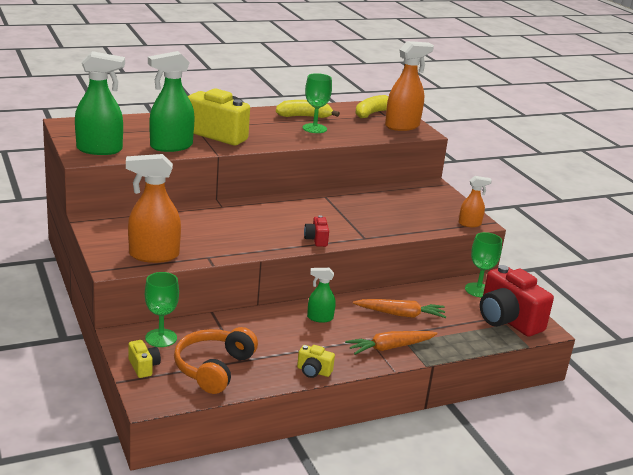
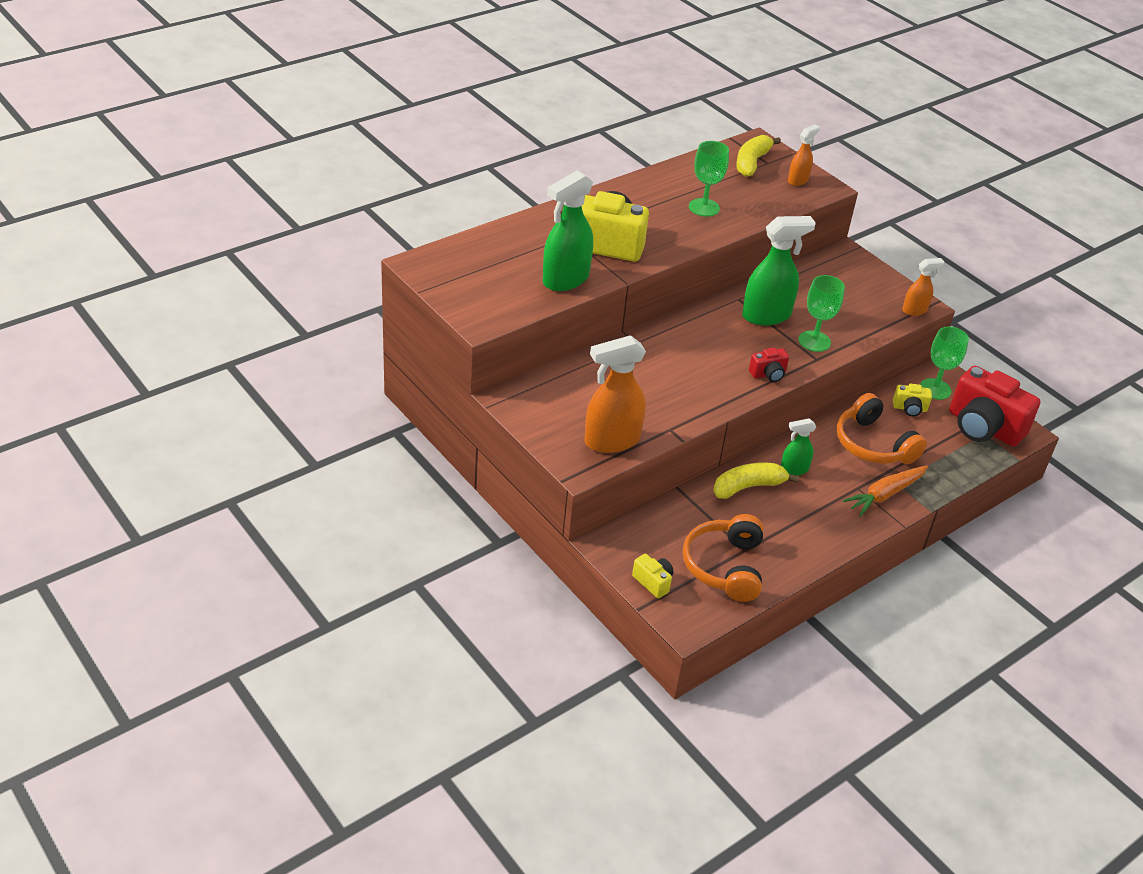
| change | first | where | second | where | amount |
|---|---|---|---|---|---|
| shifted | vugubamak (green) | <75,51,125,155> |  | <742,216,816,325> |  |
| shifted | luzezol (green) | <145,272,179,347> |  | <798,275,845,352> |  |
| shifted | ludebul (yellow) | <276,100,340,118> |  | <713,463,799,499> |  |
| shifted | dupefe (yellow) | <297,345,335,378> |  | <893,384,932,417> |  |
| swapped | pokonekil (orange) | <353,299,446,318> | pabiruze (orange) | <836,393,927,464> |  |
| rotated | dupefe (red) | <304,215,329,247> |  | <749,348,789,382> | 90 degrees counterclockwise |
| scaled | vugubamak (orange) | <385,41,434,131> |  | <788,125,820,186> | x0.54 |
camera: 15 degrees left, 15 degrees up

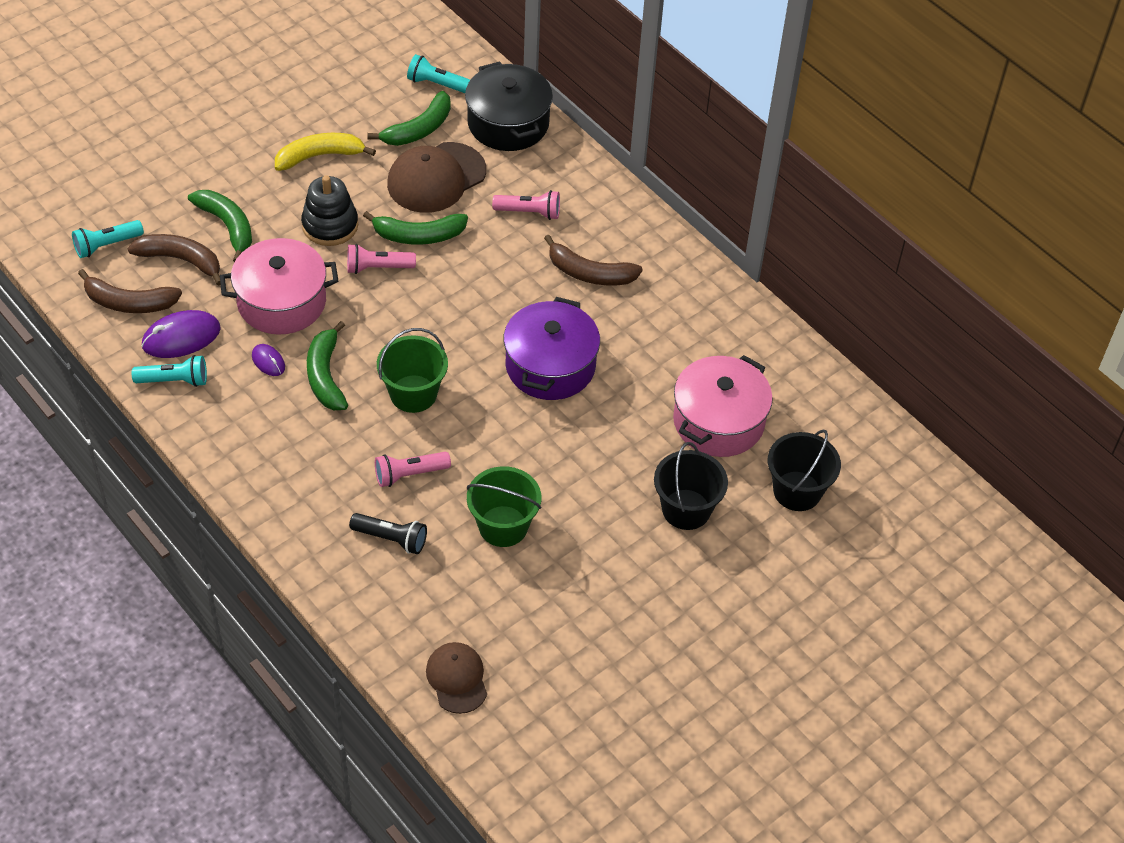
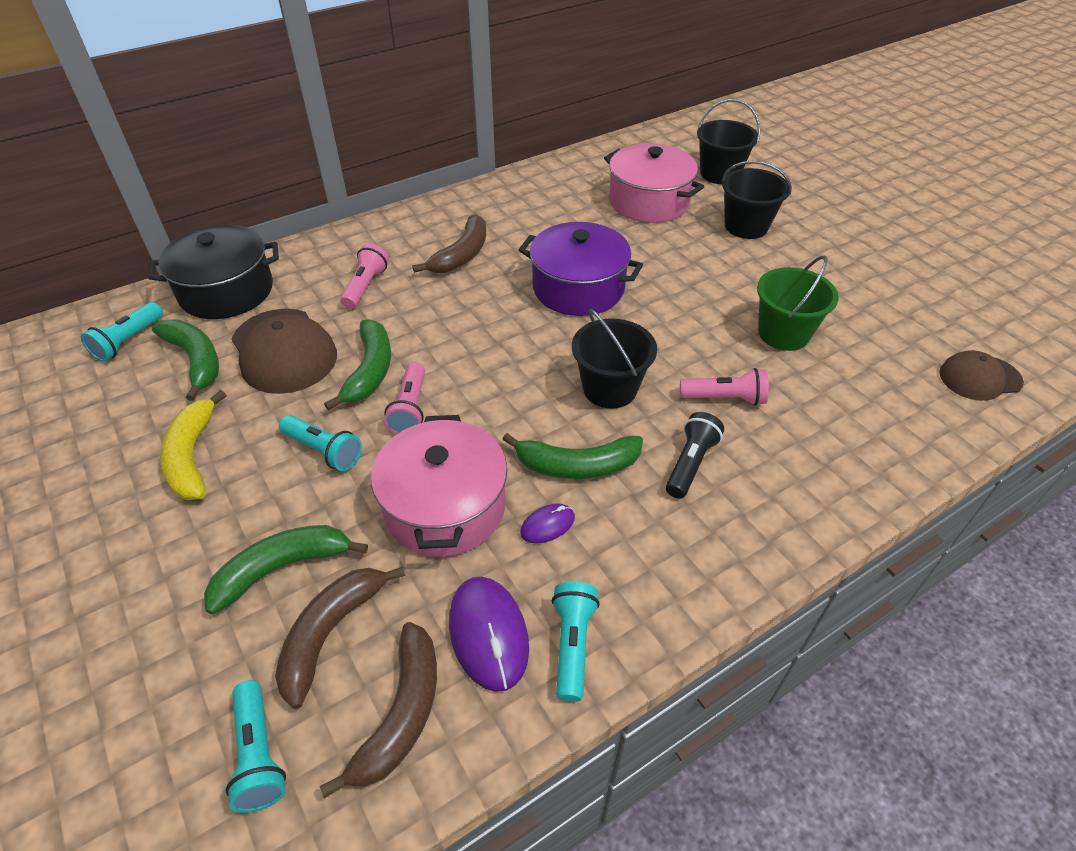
| change | first | where | second | where | amount |
|---|---|---|---|---|---|
| shifted | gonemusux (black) | <349,513,427,554> |  | <666,412,724,499> |  |
| swapped | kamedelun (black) | <301,175,358,246> | gonemusux (turquoise) | <279,415,362,471> |  |
| repainted | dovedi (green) | <377,328,448,413> | dovedi (black) | <572,309,657,409> |  |
| rotated | gonemusux (pink) | <375,452,451,487> |  | <680,368,769,406> | 75 degrees counterclockwise |
camera: 80 degrees left, 5 degrees down

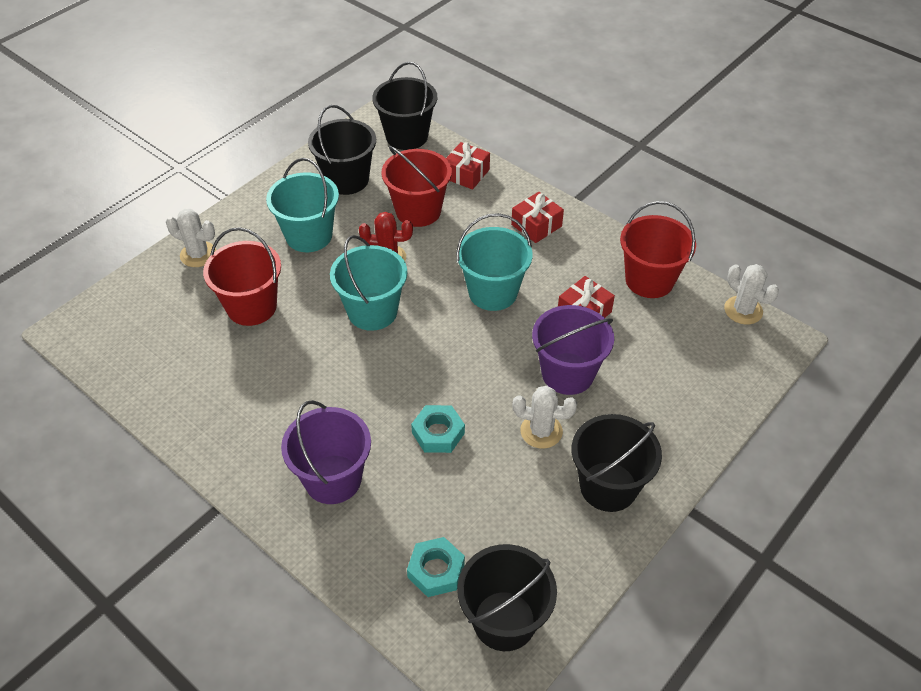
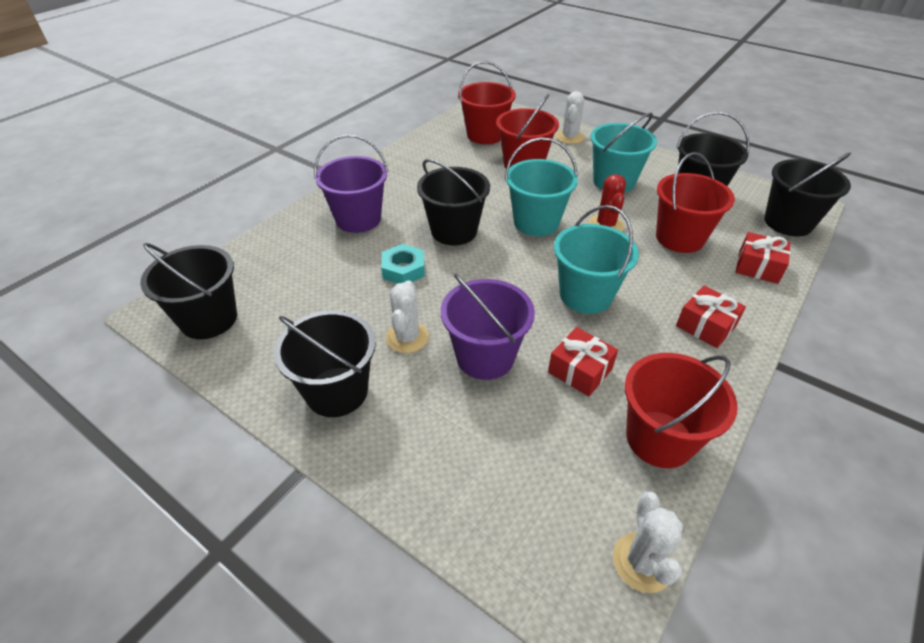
| change | first | where | second | where | amount |
|---|---|---|---|---|---|
| gone | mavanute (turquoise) | <407,537,465,597> |  |  |  |
| new |  |  | dovedi (black) | <417,159,490,245> |  |
| new |  |  | dovedi (red) | <458,61,516,144> |  |
| rotated | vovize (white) | <724,264,779,324> |  | <613,492,683,593> | 45 degrees counterclockwise |
camera: 85 degrees right, 5 degrees down

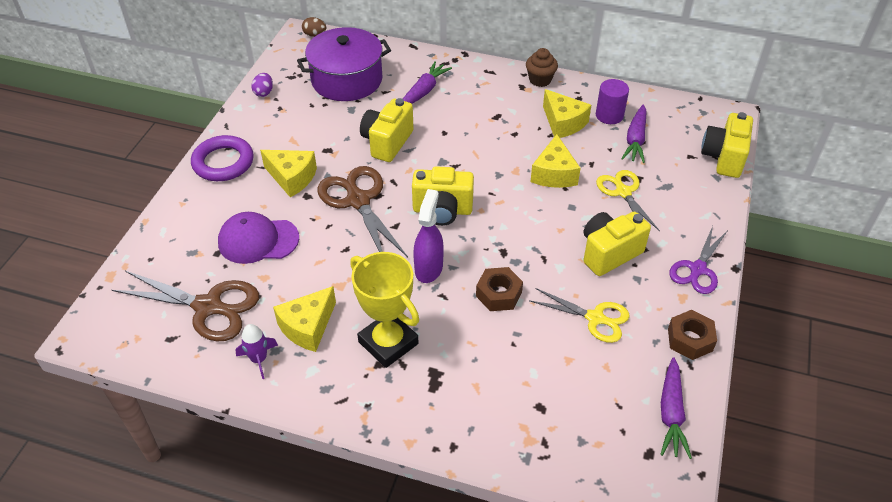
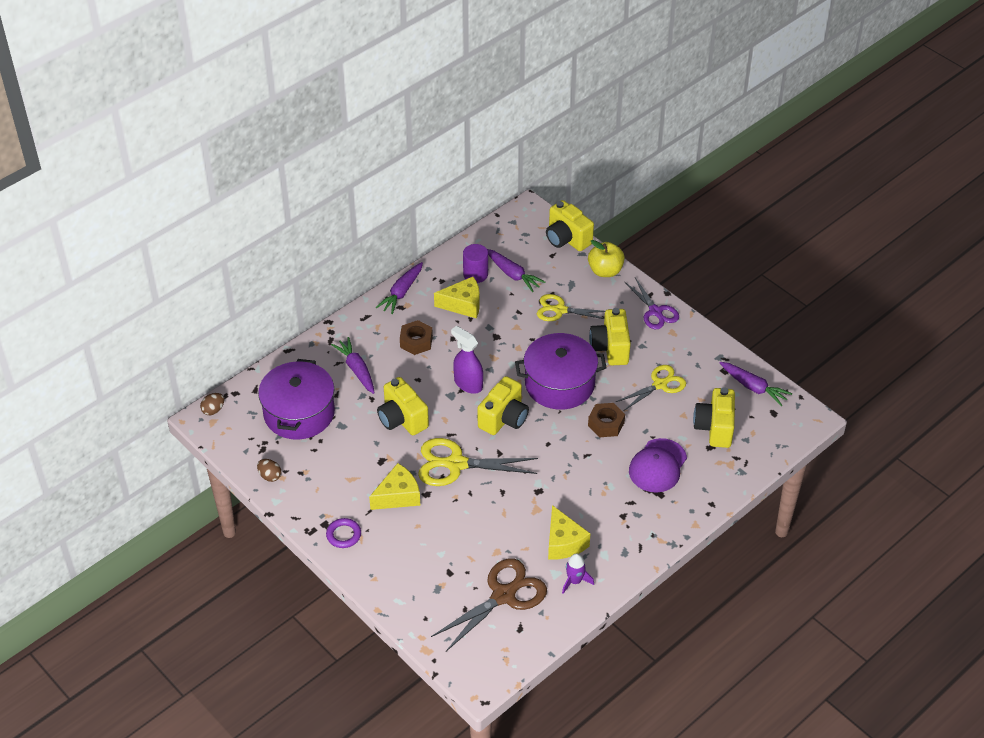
| change | first | where | second | where | amount |
|---|---|---|---|---|---|
| gone | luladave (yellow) | <350,252,419,368> |  |  |  |
| gone | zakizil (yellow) | <530,134,581,188> |  |  |  |
| new |  |  | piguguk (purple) | <515,333,607,410> |  |
| new |  |  | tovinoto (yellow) | <588,240,625,277> |  |
| new |  |  | dupefe (yellow) | <693,387,735,448> |  |
| shifted | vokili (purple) | <218,212,299,264> |  | <629,438,687,493> |  |
| shifted | vugubamak (purple) | <413,189,444,283> |  | <451,326,483,394> |  |
| shifted | mavanute (brown) | <668,310,717,360> |  | <400,320,433,355> |  |
| swapped | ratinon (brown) | <526,48,558,87> | pokonekil (purple) | <376,262,423,314> |  |
| repainted | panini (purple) | <251,73,273,97> | panini (brown) | <257,459,281,482> |  |
| repainted | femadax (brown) | <318,166,408,257> | femadax (yellow) | <418,438,538,486> |  |
| scaled | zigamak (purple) | <191,135,254,181> |  | <326,518,361,548> | x0.59 |
camera: 60 degrees left, 0 degrees up

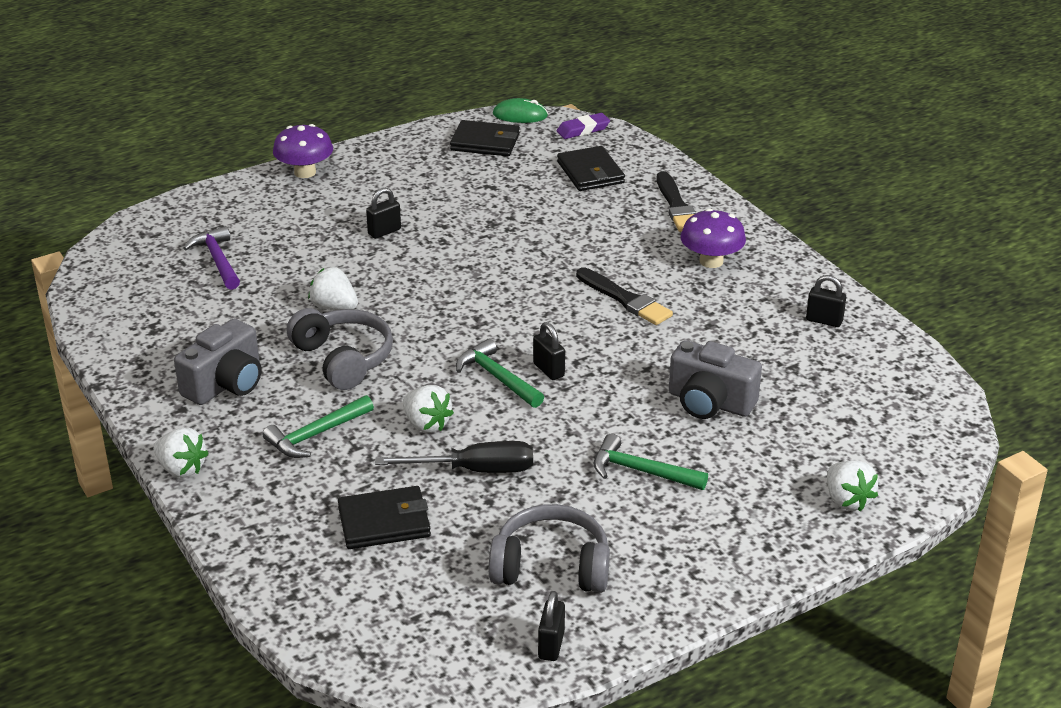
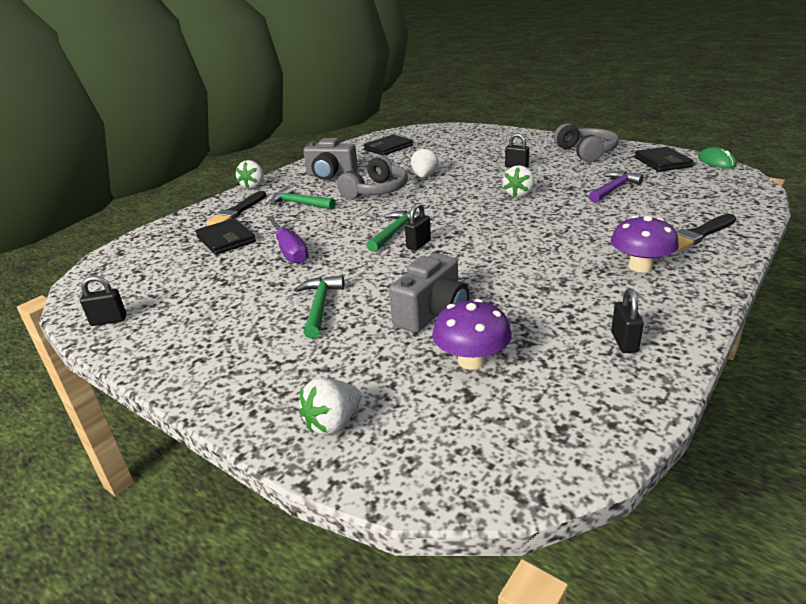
| change | first | where | second | where | amount |
|---|---|---|---|---|---|
| gone | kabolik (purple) | <557,113,610,139> |  |  |  |
| shifted | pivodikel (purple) | <183,226,240,290> |  | <589,171,644,203> |  |
| shifted | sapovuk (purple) | <273,124,333,178> |  | <432,299,512,370> |  |
| shifted | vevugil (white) | <403,385,454,433> |  | <502,165,534,198> |  |
| shifted | pabiruze (grey) | <489,504,610,593> |  | <554,123,619,162> |  |
| shifted | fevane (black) | <557,146,625,191> |  | <364,135,413,156> |  |
| shifted | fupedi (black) | <576,267,673,325> |  | <206,191,266,225> |  |
| repainted | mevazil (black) | <375,441,533,473> | mevazil (purple) | <267,215,308,264> |  |
| rotated | dupefe (grey) | <669,340,762,419> |  | <389,253,469,333> | 150 degrees counterclockwise |
camera: 70 degrees right, 5 degrees down

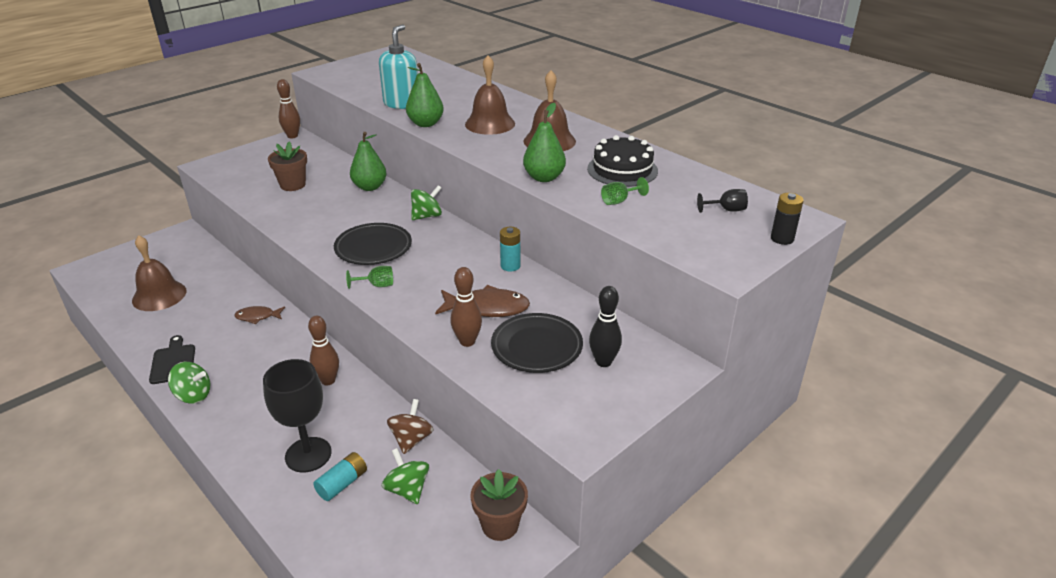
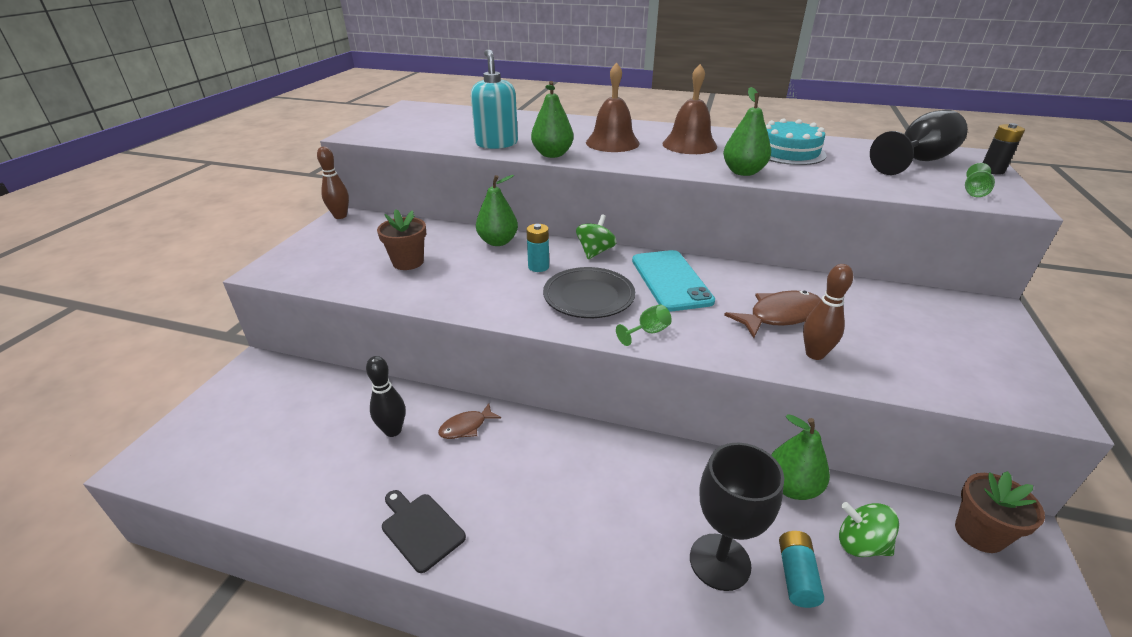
| change | first | where | second | where | amount |
|---|---|---|---|---|---|
| gone | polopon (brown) | <132,235,187,311> |  |  |  |
| gone | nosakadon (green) | <168,362,210,404> |  |  |  |
| gone | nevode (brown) | <308,316,339,386> |  |  |  |
| gone | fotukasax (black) | <491,313,583,373> |  |  |  |
| new |  |  | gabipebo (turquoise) | <632,250,715,311> |  |
| shifted | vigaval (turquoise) | <500,227,521,271> |  | <526,224,549,272> |  |
| shifted | nevode (black) | <589,286,622,367> |  | <366,356,405,437> |  |
| shifted | luzezol (green) | <601,177,649,205> |  | <965,163,995,197> |  |
| swapped | nosakadon (brown) | <387,399,434,454> | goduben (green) | <771,414,830,500> |  |
| repainted | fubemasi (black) | <587,135,658,187> | fubemasi (turquoise) | <766,118,826,165> |  |
| scaled | luzezol (black) | <697,189,748,213> |  | <870,110,968,175> | x2.20 |
camera: 30 degrees left, 0 degrees up

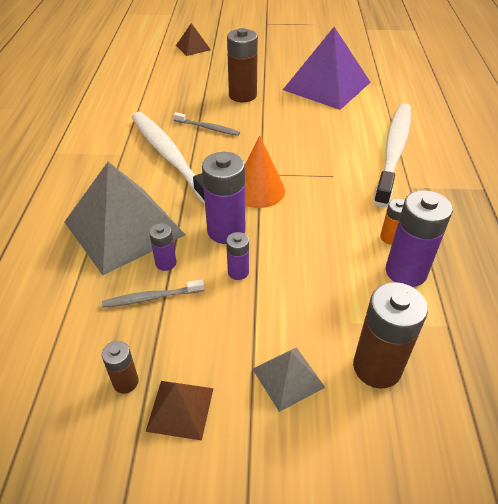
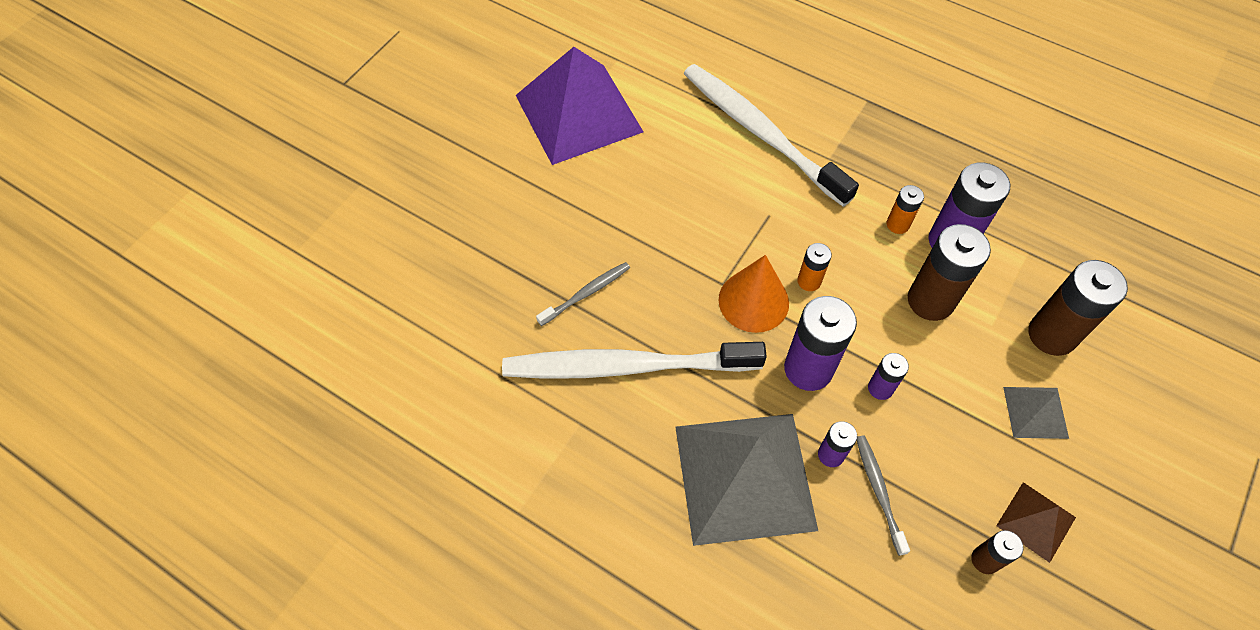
| change | first | where | second | where | amount |
|---|---|---|---|---|---|
| gone | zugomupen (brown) | <176,23,211,56> |  |  |  |
| new |  |  | vigaval (orange) | <797,243,832,291> |  |
| shifted | vigaval (brown) | <227,28,258,102> |  | <908,224,991,321> |  |
| rotated | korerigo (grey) | <102,280,204,308> |  | <857,435,910,556> | 150 degrees clockwise |
camera: 60 degrees left, 15 degrees up

